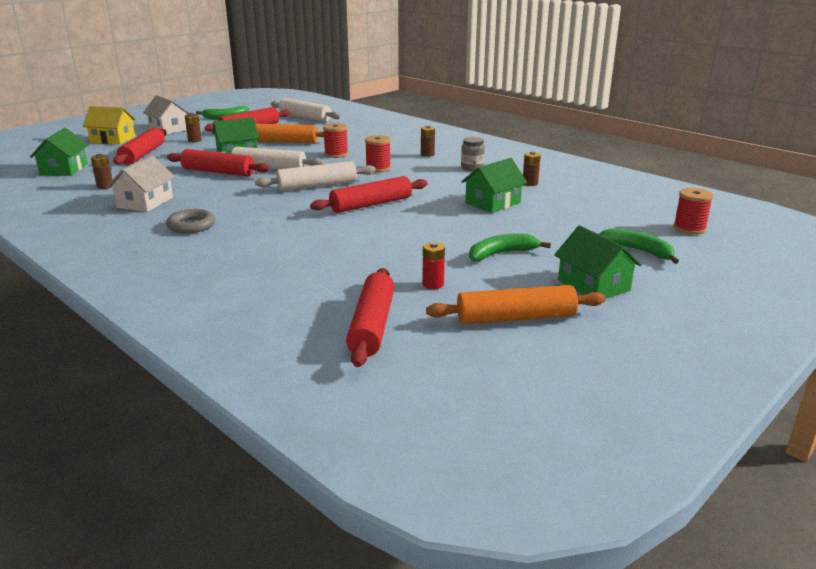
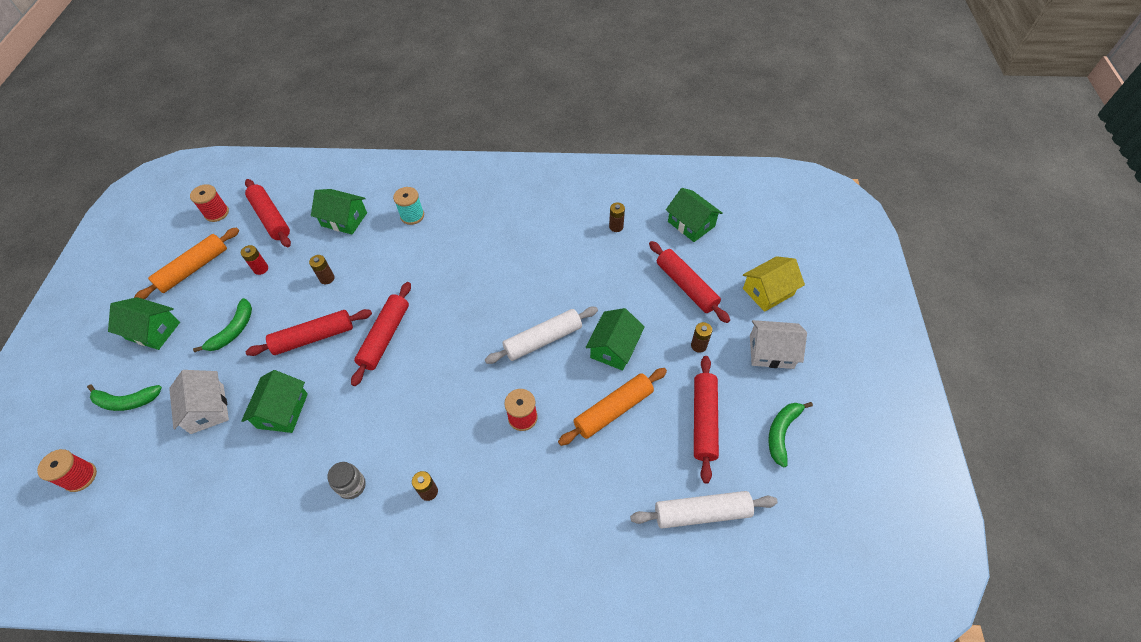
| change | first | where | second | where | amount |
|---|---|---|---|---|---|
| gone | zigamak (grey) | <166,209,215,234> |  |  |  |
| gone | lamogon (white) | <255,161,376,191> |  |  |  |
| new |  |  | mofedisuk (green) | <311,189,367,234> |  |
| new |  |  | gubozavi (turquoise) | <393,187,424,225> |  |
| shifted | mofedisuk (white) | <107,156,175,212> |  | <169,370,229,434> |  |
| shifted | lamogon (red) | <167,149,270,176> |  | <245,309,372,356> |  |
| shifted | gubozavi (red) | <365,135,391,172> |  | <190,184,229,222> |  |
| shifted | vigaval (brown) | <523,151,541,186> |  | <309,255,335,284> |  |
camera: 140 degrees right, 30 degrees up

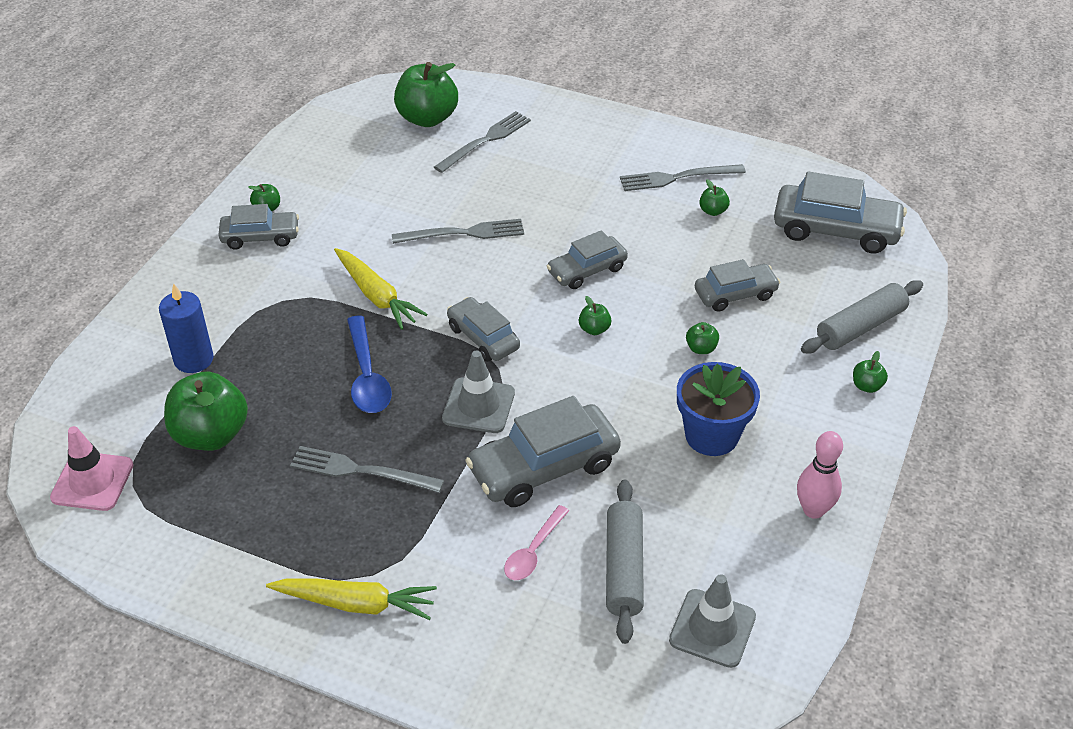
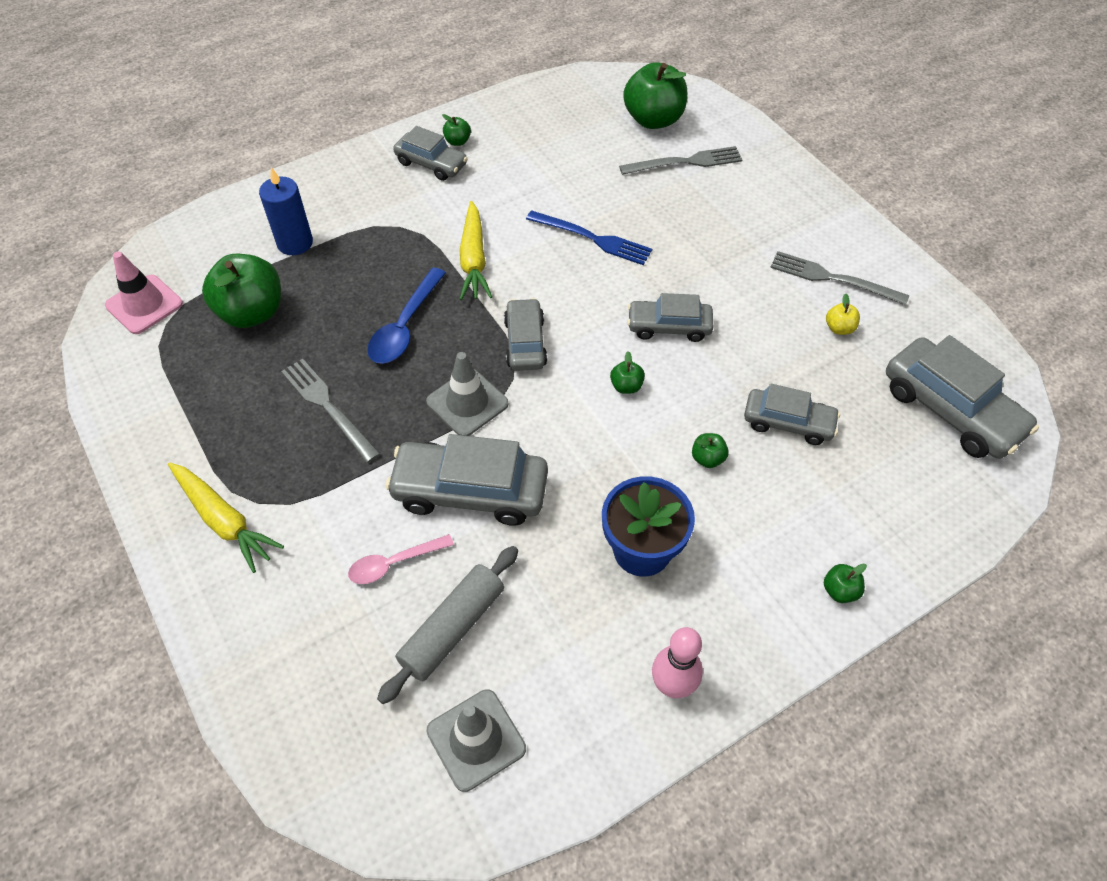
| change | first | where | second | where | amount |
|---|---|---|---|---|---|
| gone | lamogon (grey) | <801,280,923,353> |  |  |  |
| repainted | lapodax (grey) | <392,219,524,244> | lapodax (blue) | <526,210,652,265> |  |
| repainted | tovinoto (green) | <699,179,730,216> | tovinoto (yellow) | <826,293,860,335> |  |
camera: 35 degrees right, 10 degrees up

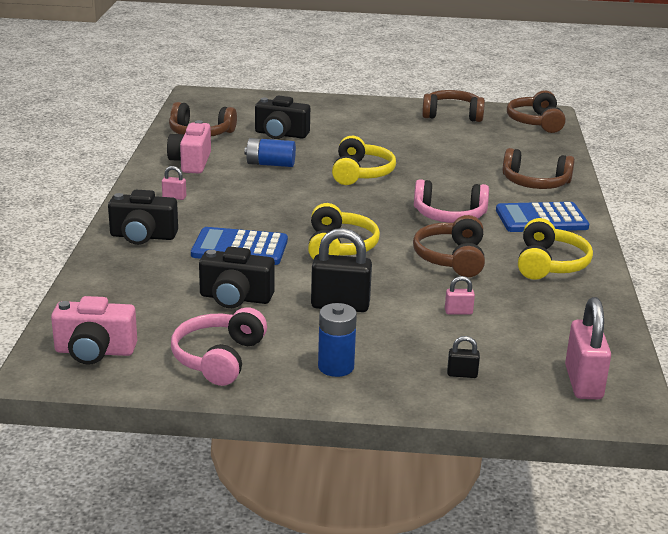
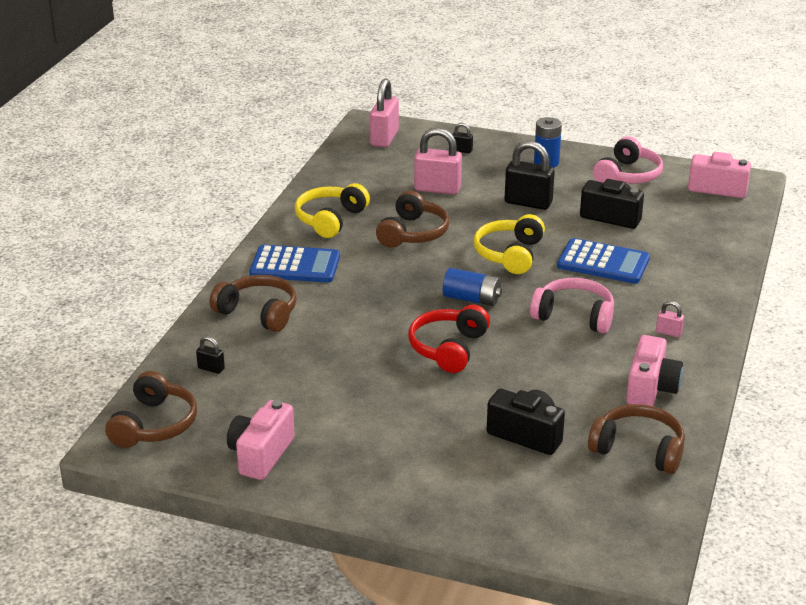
| change | first | where | second | where | amount |
|---|---|---|---|---|---|
| gone | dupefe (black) | <108,190,178,245> |  |  |  |
| new |  |  | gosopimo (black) | <196,336,225,374> |  |
| shifted | vigaval (blue) | <245,138,296,167> |  | <443,268,502,306> |  |
| shifted | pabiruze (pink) | <414,179,489,223> |  | <530,278,614,333> |  |
| swapped | pabiruze (brown) | <422,90,485,122> | dupefe (pink) | <227,400,295,480> |  |
| repainted | pabiruze (yellow) | <332,136,396,185> | pabiruze (red) | <408,305,490,373> |  |
| scaled | gosopimo (pink) | <445,276,475,315> |  | <414,128,462,195> | x2.11 |
camera: 165 degrees left, 5 degrees up

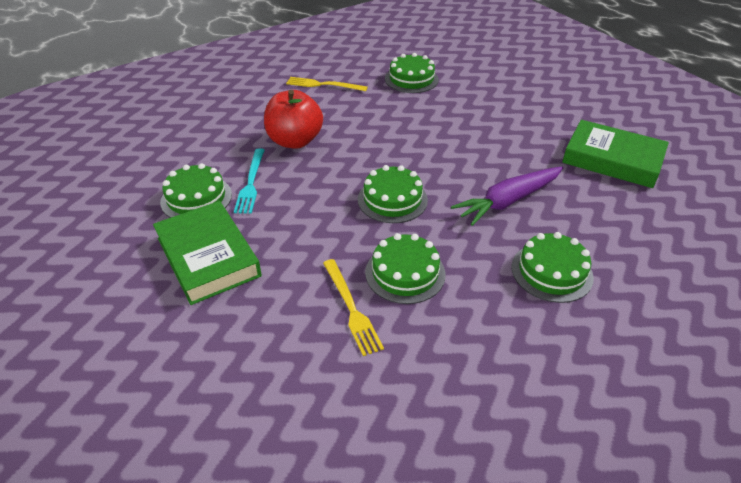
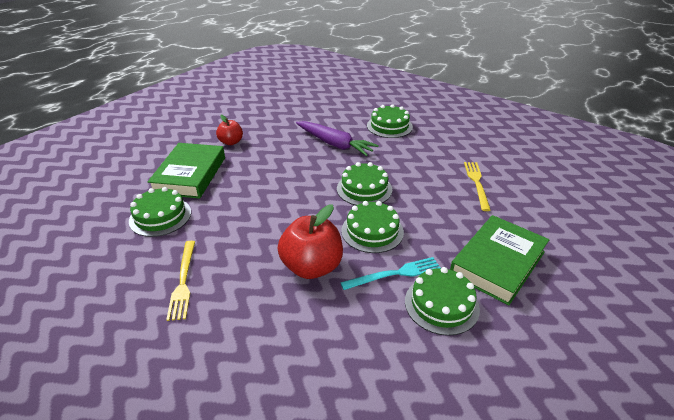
| change | first | where | second | where | amount |
|---|---|---|---|---|---|
| new |  |  | tovinoto (red) | <216,115,243,145> |  |
| shifted | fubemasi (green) | <365,233,445,304> |  | <341,201,404,253> |  |
| shifted | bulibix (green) | <562,120,669,188> |  | <148,143,225,199> |  |
| rotated | lapodax (yellow) | <323,259,384,356> |  | <464,162,491,211> | 45 degrees counterclockwise |
camera: 110 degrees left, 5 degrees down

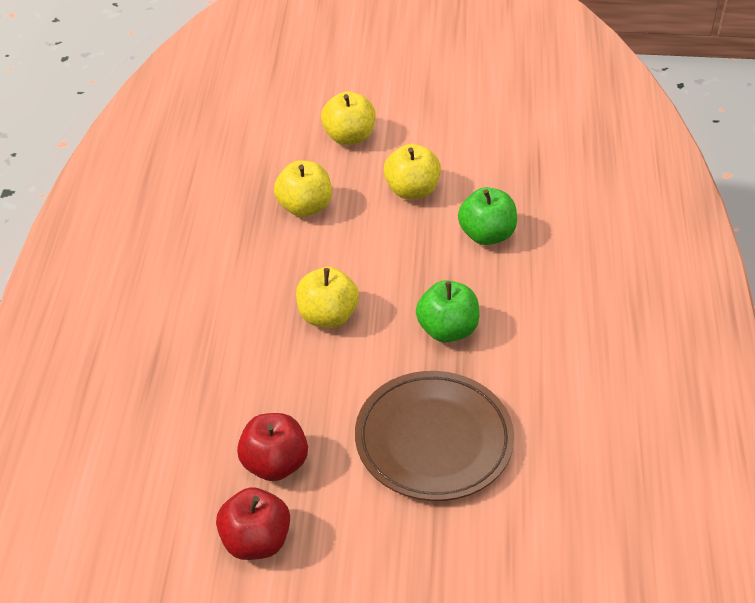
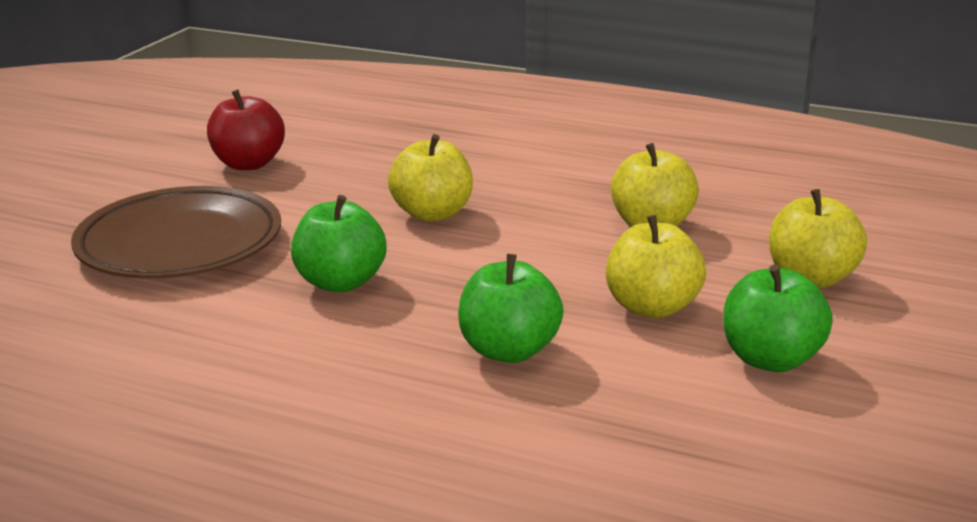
| change | first | where | second | where | amount |
|---|---|---|---|---|---|
| gone | tovinoto (red) | <216,487,290,560> |  |  |  |
| new |  |  | tovinoto (green) | <723,264,833,372> |  |
camera: 110 degrees right, 20 degrees down

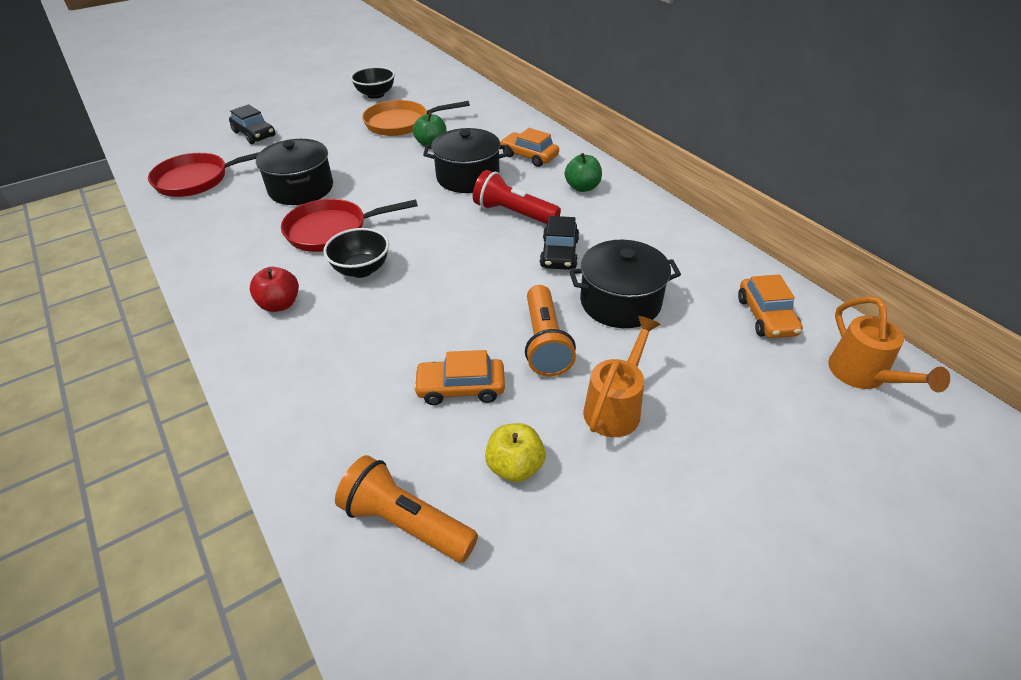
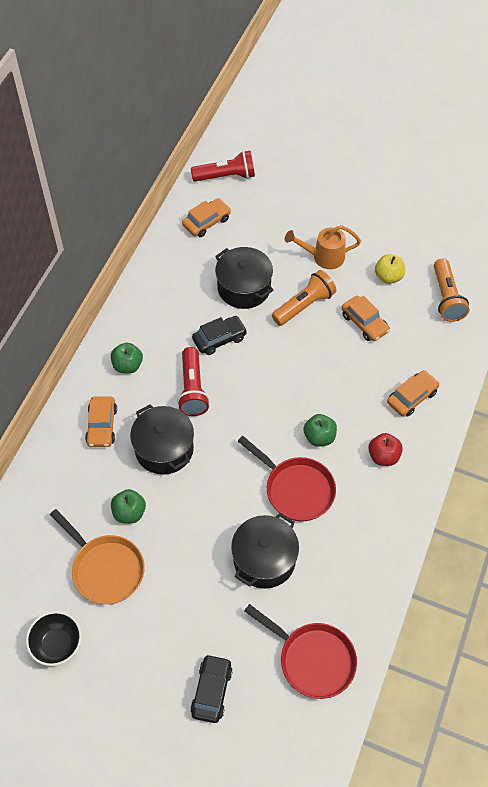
| change | first | where | second | where | amount |
|---|---|---|---|---|---|
| new |  |  | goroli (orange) | <387,370,439,417> |  |
| swapped | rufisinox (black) | <323,228,389,278> | tovinoto (green) | <303,414,337,447> |  |
| swapped | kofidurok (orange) | <828,296,950,392> | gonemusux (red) | <191,151,255,182> |  |
camera: 125 degrees left, 15 degrees up

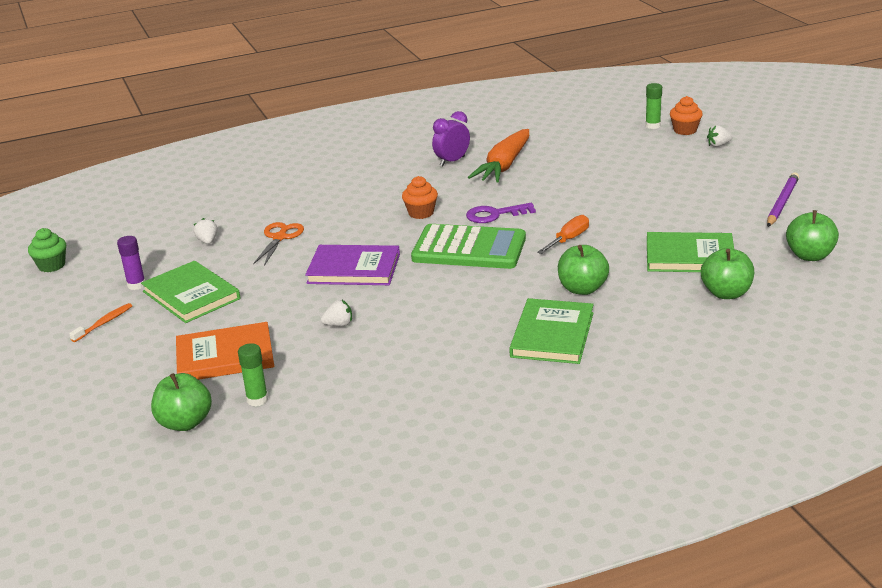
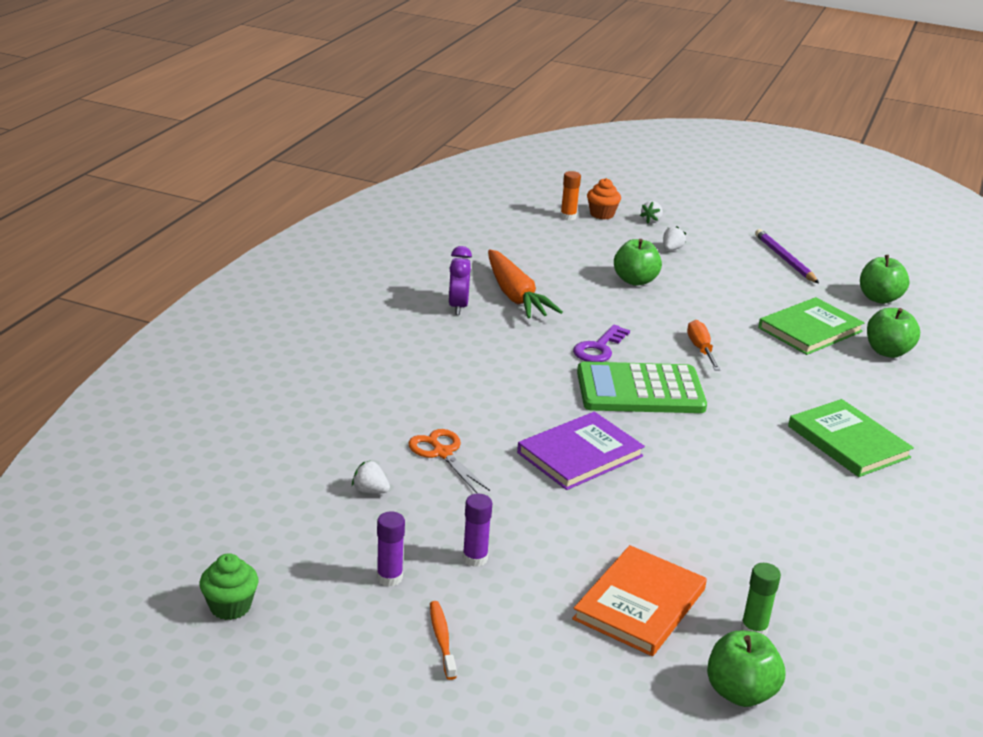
| change | first | where | second | where | amount |
|---|---|---|---|---|---|
| gone | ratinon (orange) | <402,176,438,219> |  |  |  |
| shifted | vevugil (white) | <321,300,352,326> |  | <663,226,686,250> |  |
| shifted | tovinoto (green) | <558,245,609,295> |  | <614,239,662,286> |  |
| swapped | bulibix (green) | <141,261,240,323> | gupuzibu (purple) | <463,493,492,567> |  |
| repainted | gupuzibu (green) | <645,83,662,129> | gupuzibu (orange) | <560,171,581,220> |  |
| rotated | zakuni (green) | <411,224,526,269> |  | <577,361,707,413> | 150 degrees counterclockwise |
camera: 50 degrees left, 0 degrees up

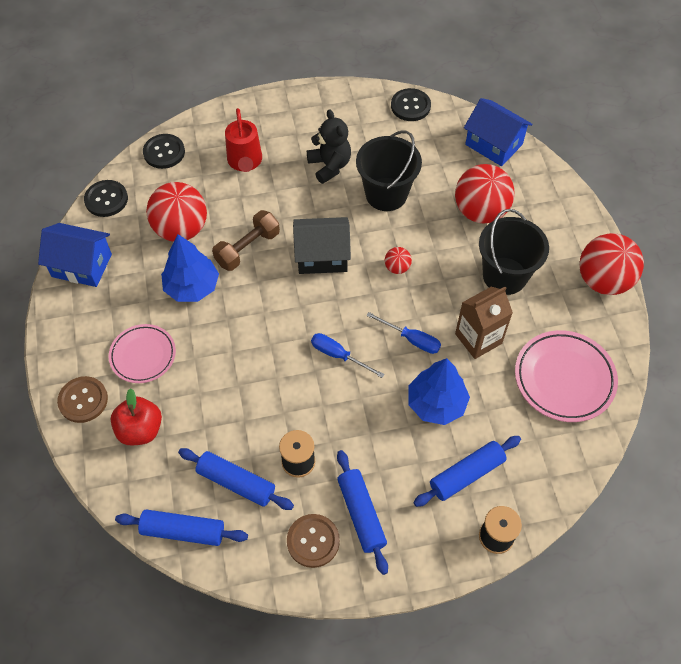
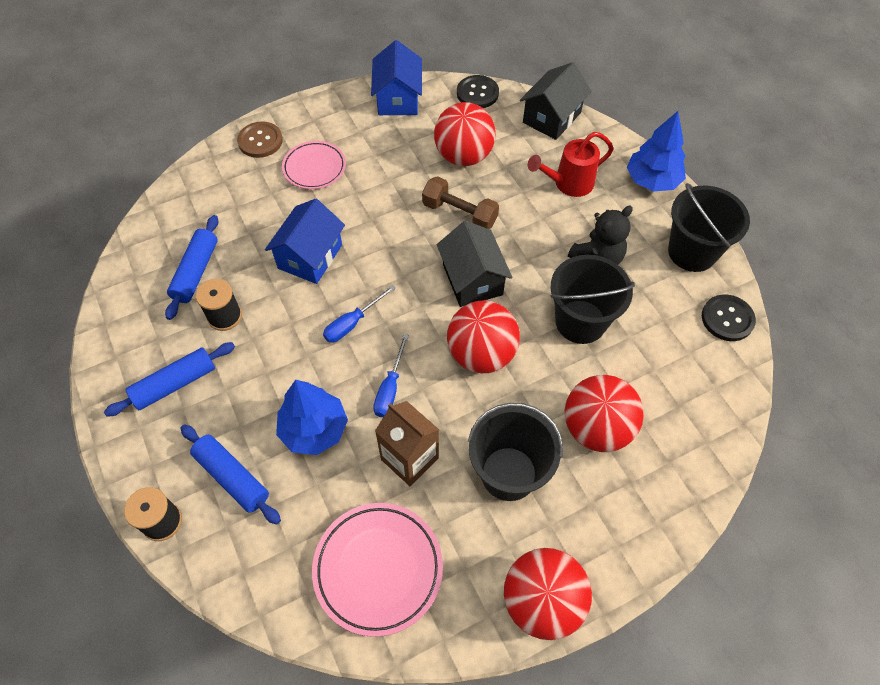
| change | first | where | second | where | amount |
|---|---|---|---|---|---|
| gone | tovinoto (red) | <110,388,162,445> |  |  |  |
| gone | lamogon (blue) | <115,509,248,546> |  |  |  |
| gone | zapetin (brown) | <287,514,340,568> |  |  |  |
| new |  |  | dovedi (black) | <668,183,750,272> |  |
| shifted | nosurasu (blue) | <161,234,219,302> |  | <627,111,686,191> |  |
| shifted | mofedisuk (blue) | <464,98,533,166> |  | <265,199,345,284> |  |
| swapped | zapetin (black) | <143,134,185,169> | mofedisuk (black) | <520,62,592,140> |  |
| rotated | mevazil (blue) | <311,333,385,378> |  | <323,285,396,343> | 150 degrees counterclockwise |
| scaled | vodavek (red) | <385,247,412,274> |  | <447,300,520,373> | x2.22 |
camera: 75 degrees right, 0 degrees up

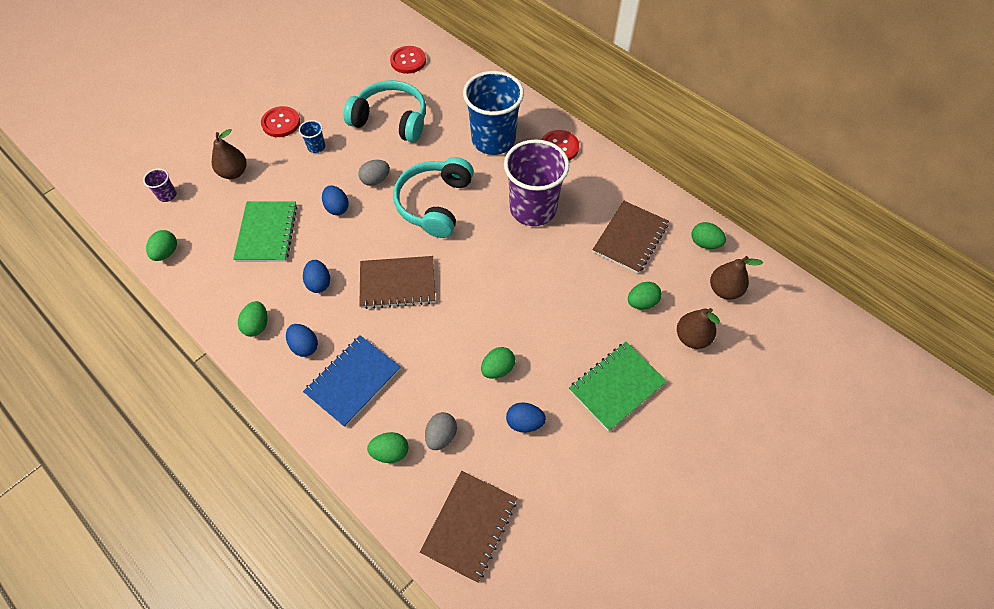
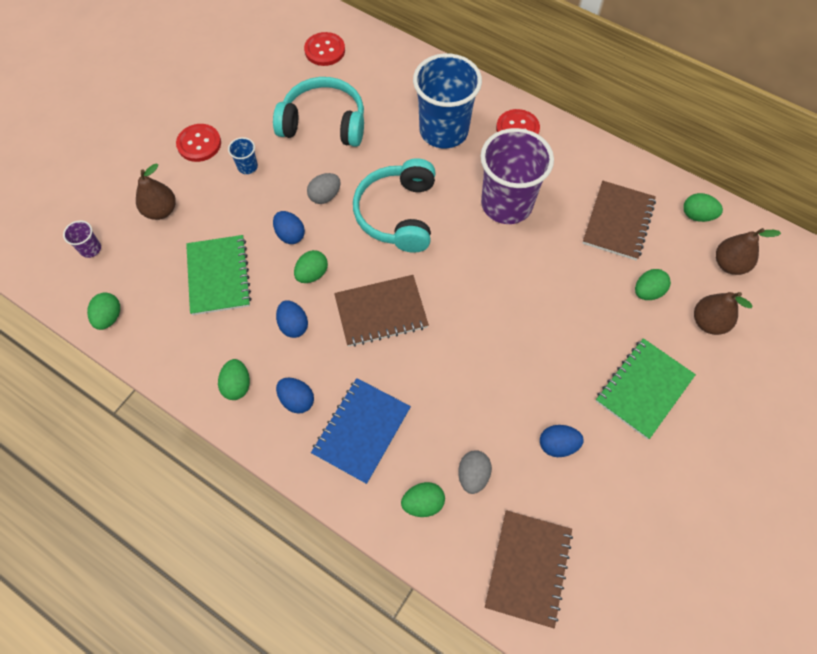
| change | first | where | second | where | amount |
|---|---|---|---|---|---|
| shifted | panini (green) | <481,347,515,379> |  | <294,250,328,283> |  |
camera: 10 degrees left, 5 degrees up

